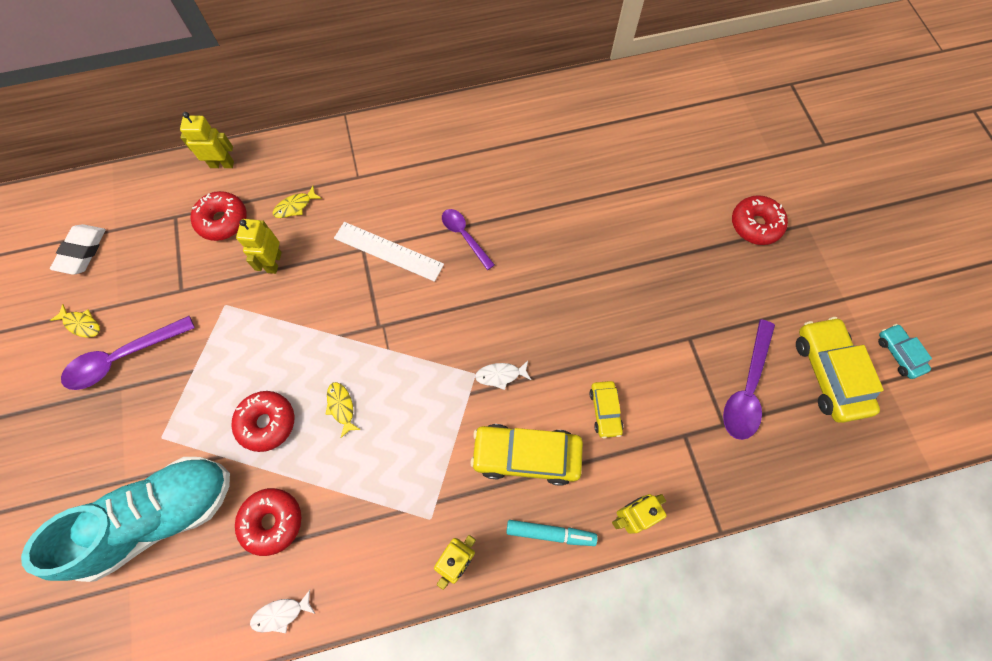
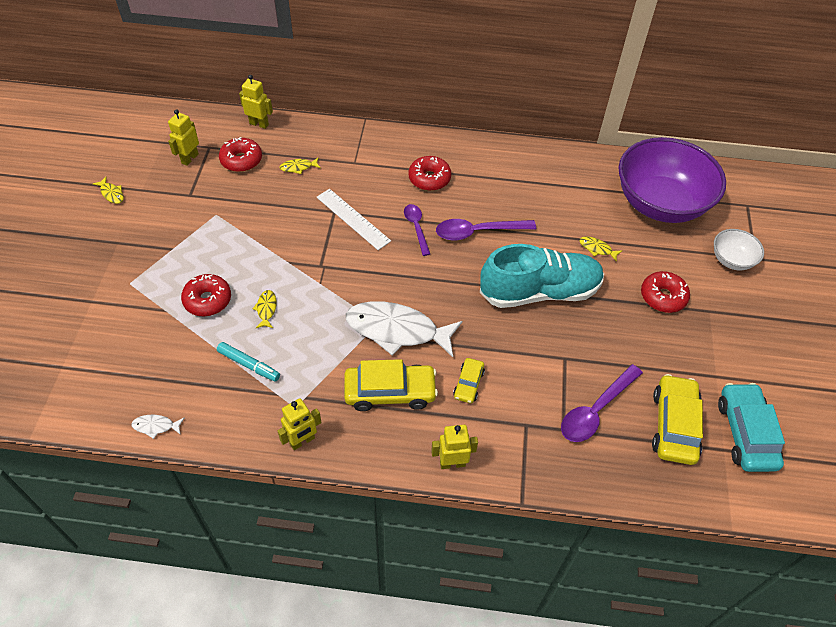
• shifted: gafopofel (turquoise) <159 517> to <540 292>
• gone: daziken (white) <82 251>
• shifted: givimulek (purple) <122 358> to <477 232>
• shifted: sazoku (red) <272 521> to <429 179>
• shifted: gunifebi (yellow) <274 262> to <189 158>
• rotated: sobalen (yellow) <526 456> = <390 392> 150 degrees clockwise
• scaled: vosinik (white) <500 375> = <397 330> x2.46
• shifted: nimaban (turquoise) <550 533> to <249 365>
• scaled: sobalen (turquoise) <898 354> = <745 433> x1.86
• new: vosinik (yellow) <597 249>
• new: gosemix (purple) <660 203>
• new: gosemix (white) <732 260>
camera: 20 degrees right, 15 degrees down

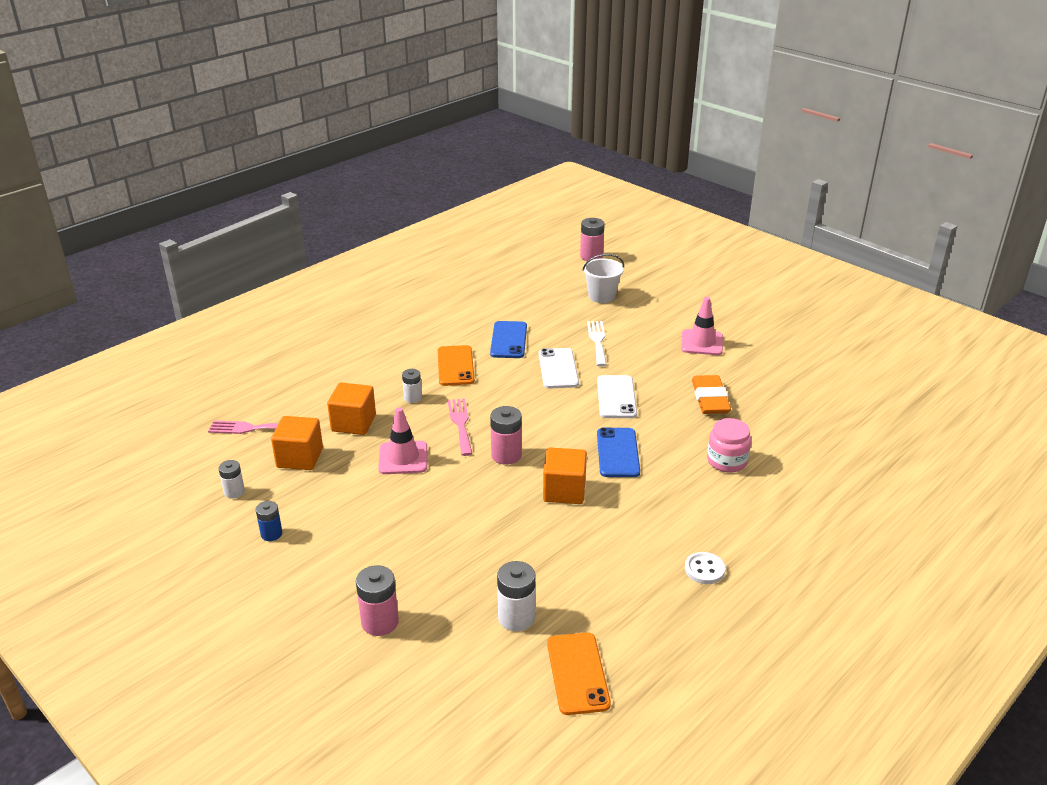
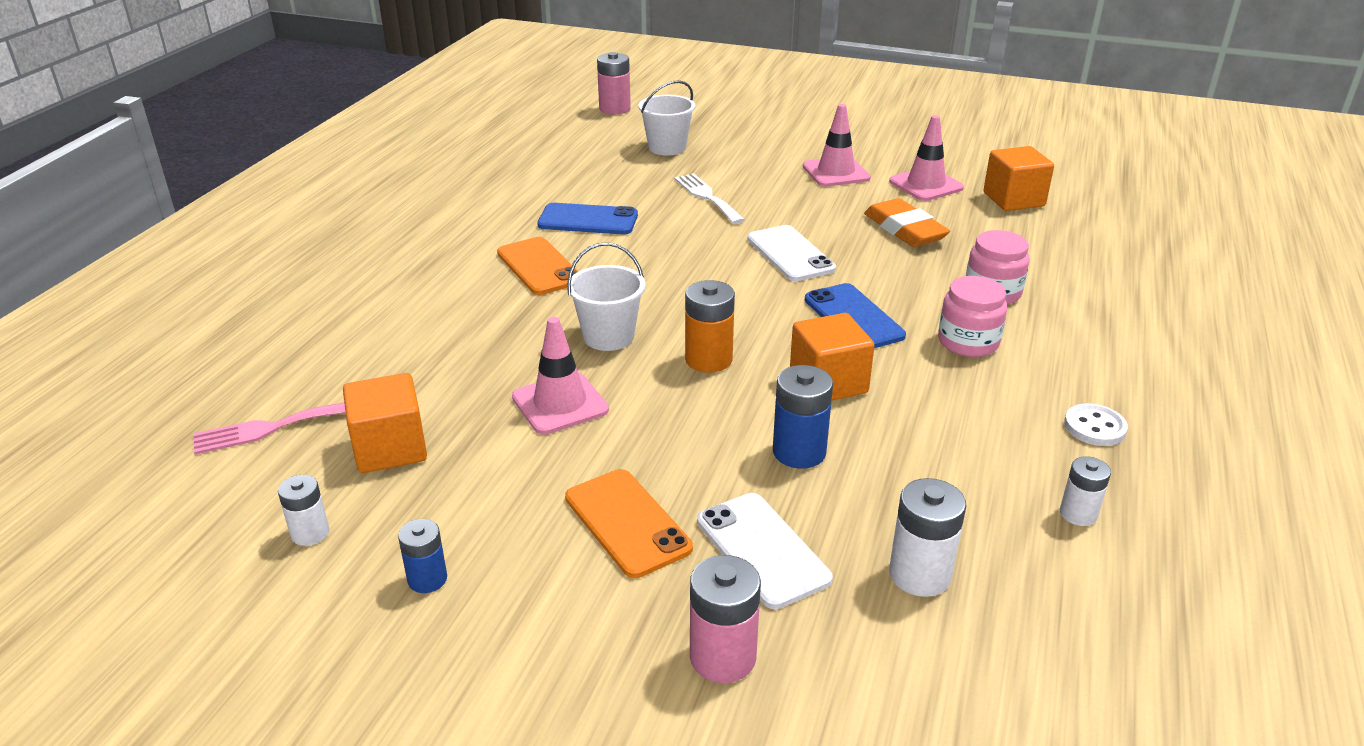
• shifted: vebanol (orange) <353 423> to <1013 199>
• shifted: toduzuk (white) <413 398> to <1078 514>
• swapped: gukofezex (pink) <460 424> to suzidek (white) <608 336>
• rotated: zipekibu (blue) <508 340> = <588 220> 60 degrees counterclockwise
• repainted: toduzuk (pink) <506 455> to toduzuk (orange) <708 359>
• shifted: zipekibu (white) <558 369> to <762 550>
• shifted: zipekibu (orange) <577 673> to <627 523>
• new: toduzuk (blue) <799 452>
• new: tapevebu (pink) <926 185>
• new: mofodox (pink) <968 342>
camera: 25 degrees left, 0 degrees up

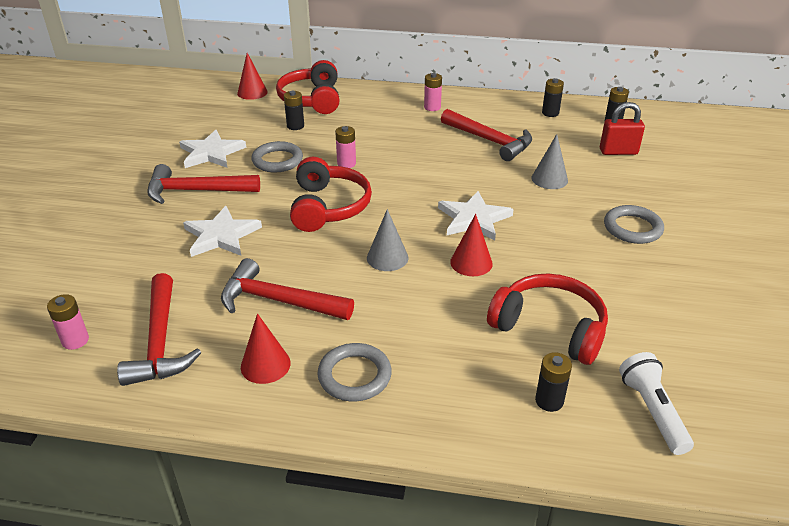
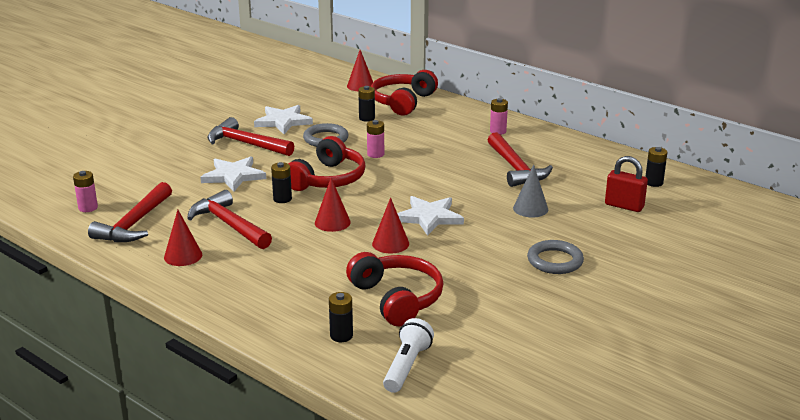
• gone: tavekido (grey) <354 376>
• repainted: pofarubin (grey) <387 257> to pofarubin (red) <332 222>
• shifted: toduzuk (black) <550 113> to <282 199>
camera: 30 degrees right, 10 degrees down

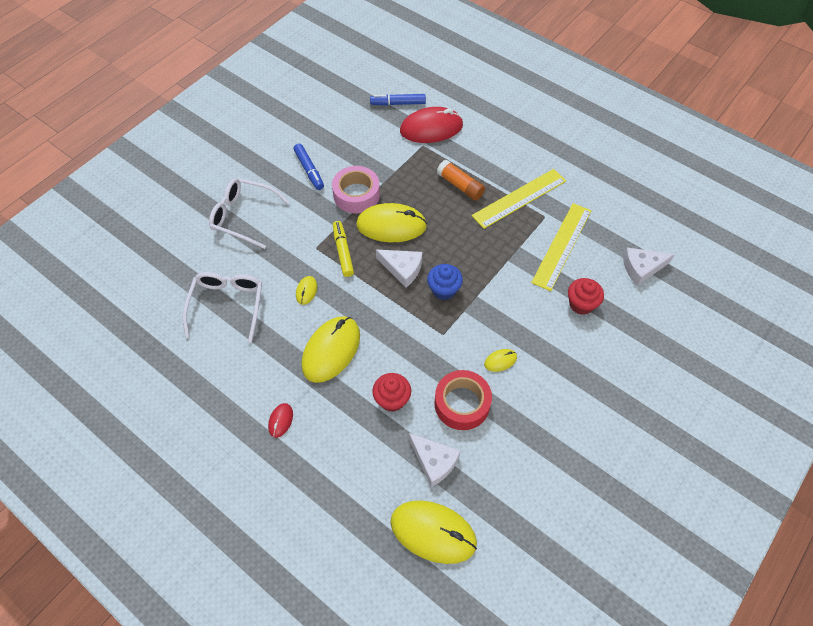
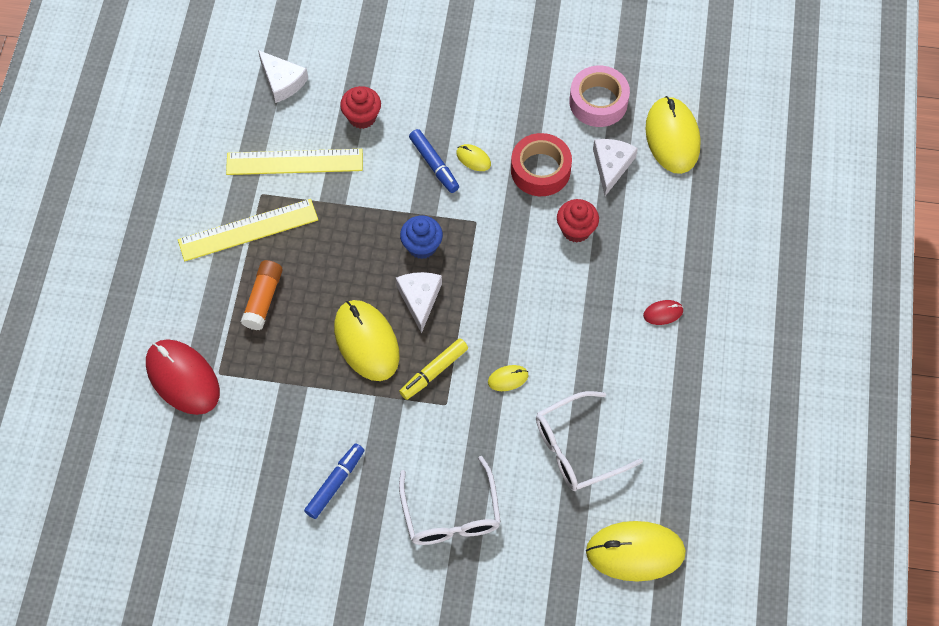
• shifted: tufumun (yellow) <331 350> to <635 552>
• shifted: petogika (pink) <356 195> to <598 102>
• shifted: nimaban (blue) <398 103> to <434 164>
• rotated: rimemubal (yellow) <519 198> = <248 230> 45 degrees counterclockwise
camera: 120 degrees left, 5 degrees up

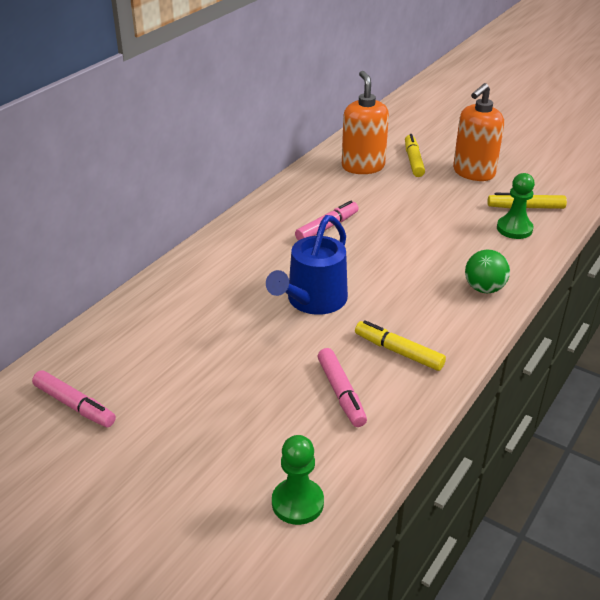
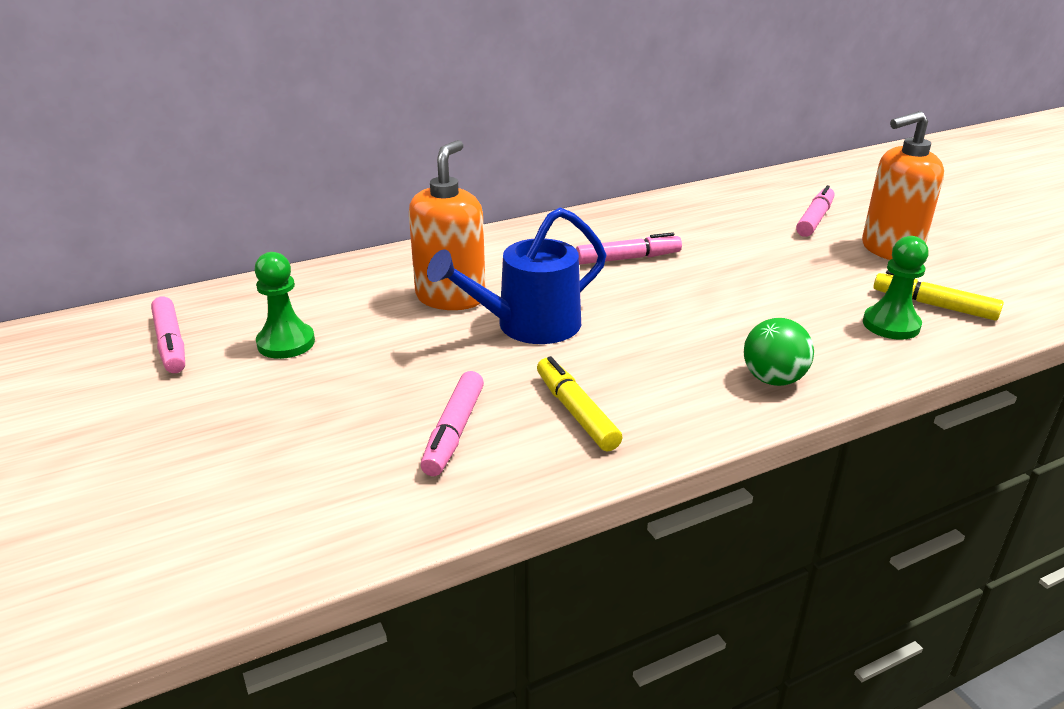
• shifted: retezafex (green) <297 503> to <286 343>
• shifted: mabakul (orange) <363 166> to <451 297>
• repainted: nimaban (yellow) <413 161> to nimaban (pink) <815 219>
camera: 30 degrees right, 5 degrees down

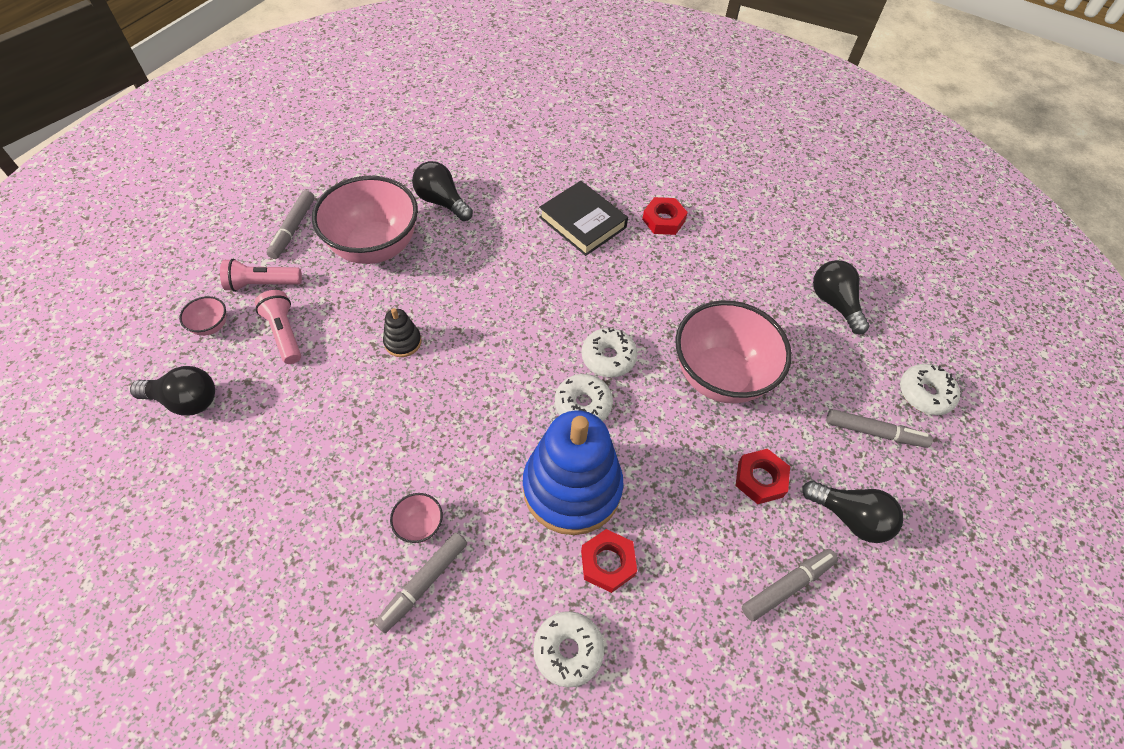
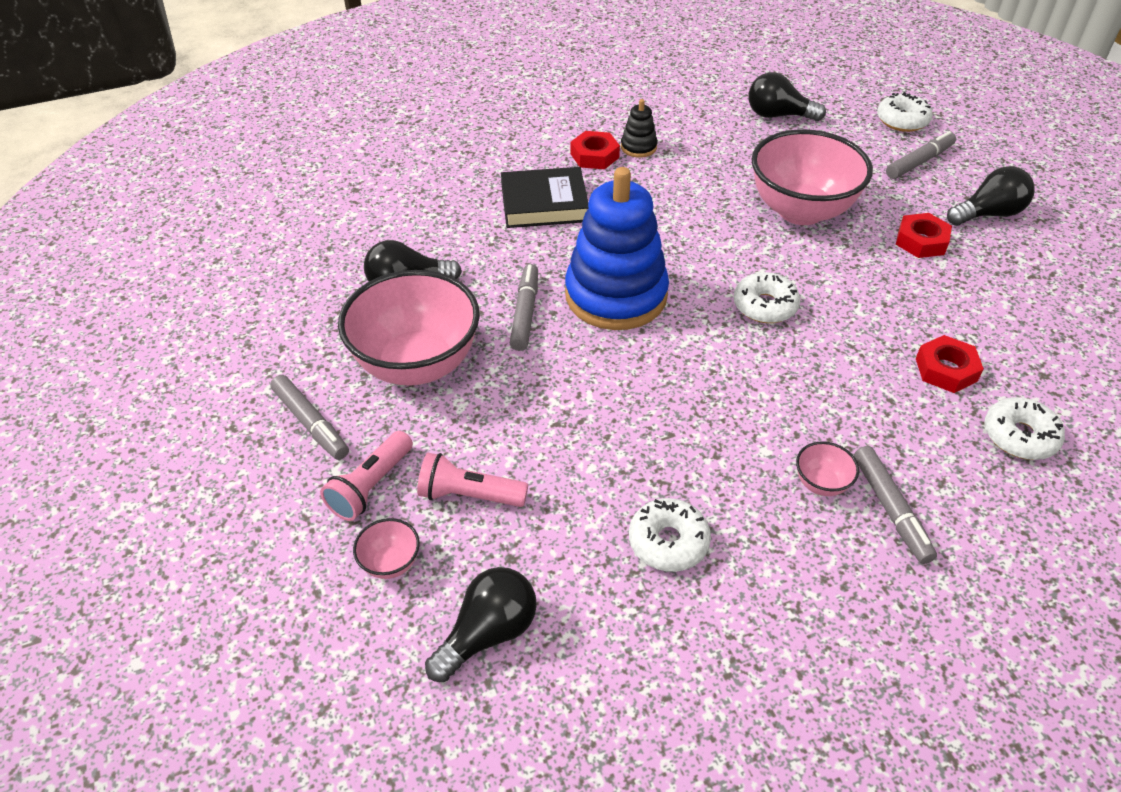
• shifted: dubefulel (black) <403 342> to <638 147>
• shifted: dubefulel (blue) <572 488> to <616 295>
• shifted: sazoku (white) <608 357> to <668 542>
• shifted: nimaban (grey) <787 586> to <525 313>
camera: 50 degrees left, 10 degrees down

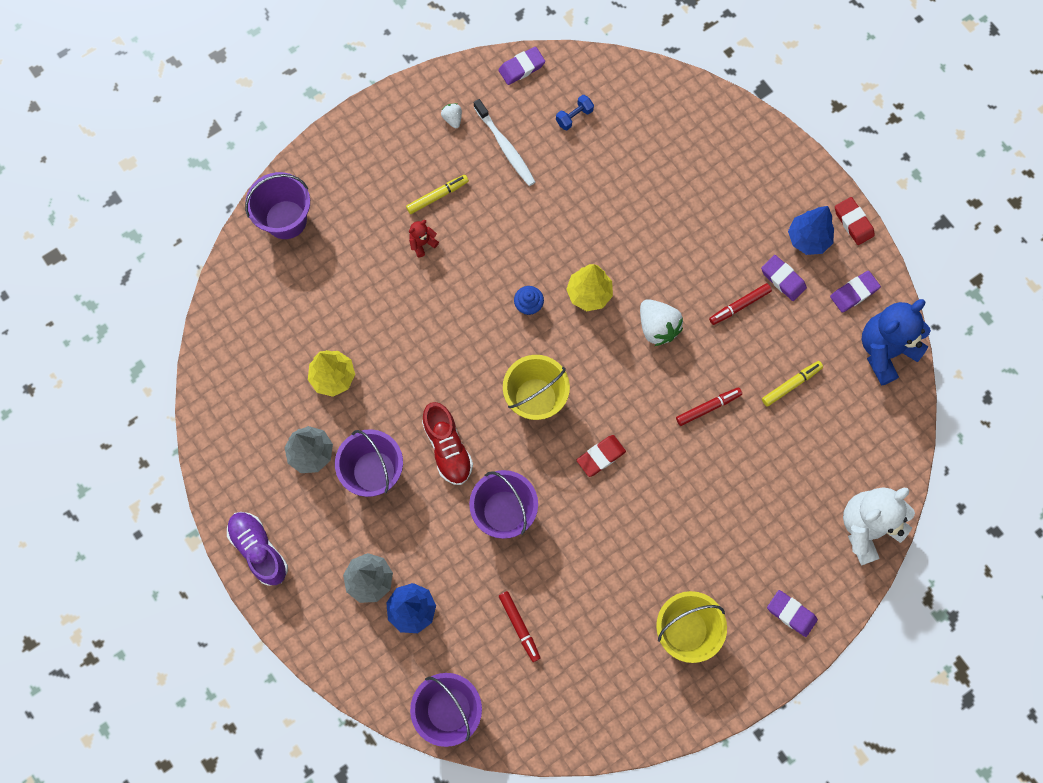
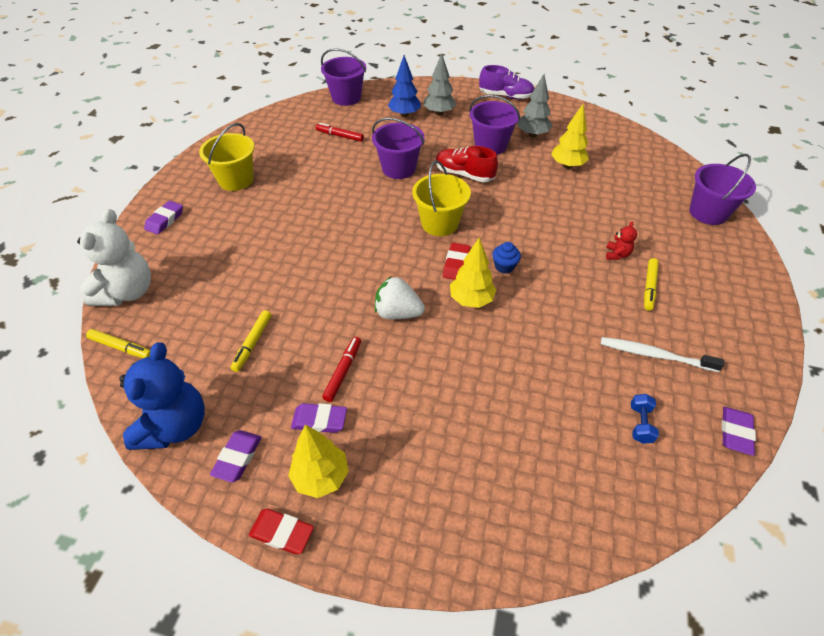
• gone: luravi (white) <452 119>
• shifted: daziken (red) <601 456> to <456 264>
• gone: nimaban (red) <708 407>
• rotated: daziken (purple) <791 613> = <165 220> 60 degrees counterclockwise
• repainted: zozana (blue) <807 239> to zozana (yellow) <321 477>
• new: nimaban (yellow) <121 347>
camera: 140 degrees right, 25 degrees down

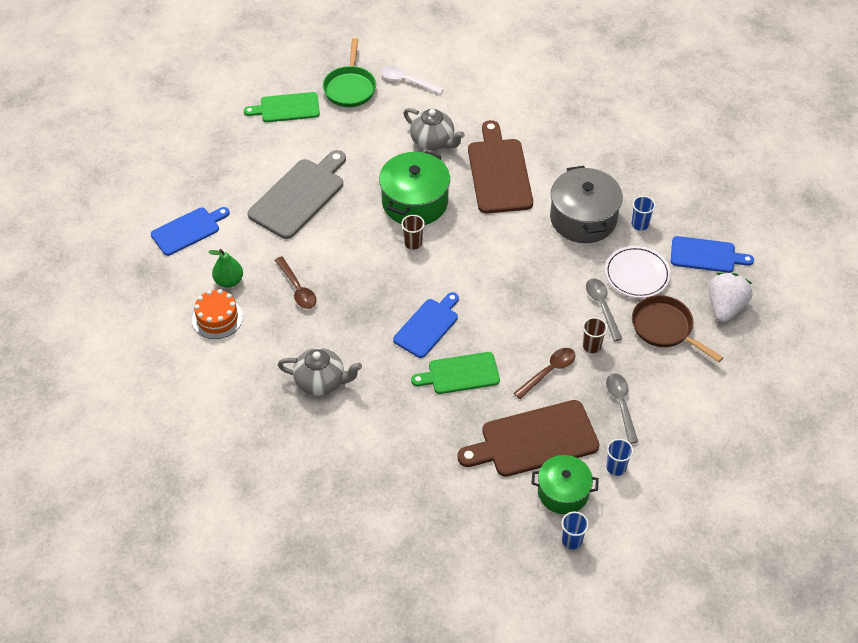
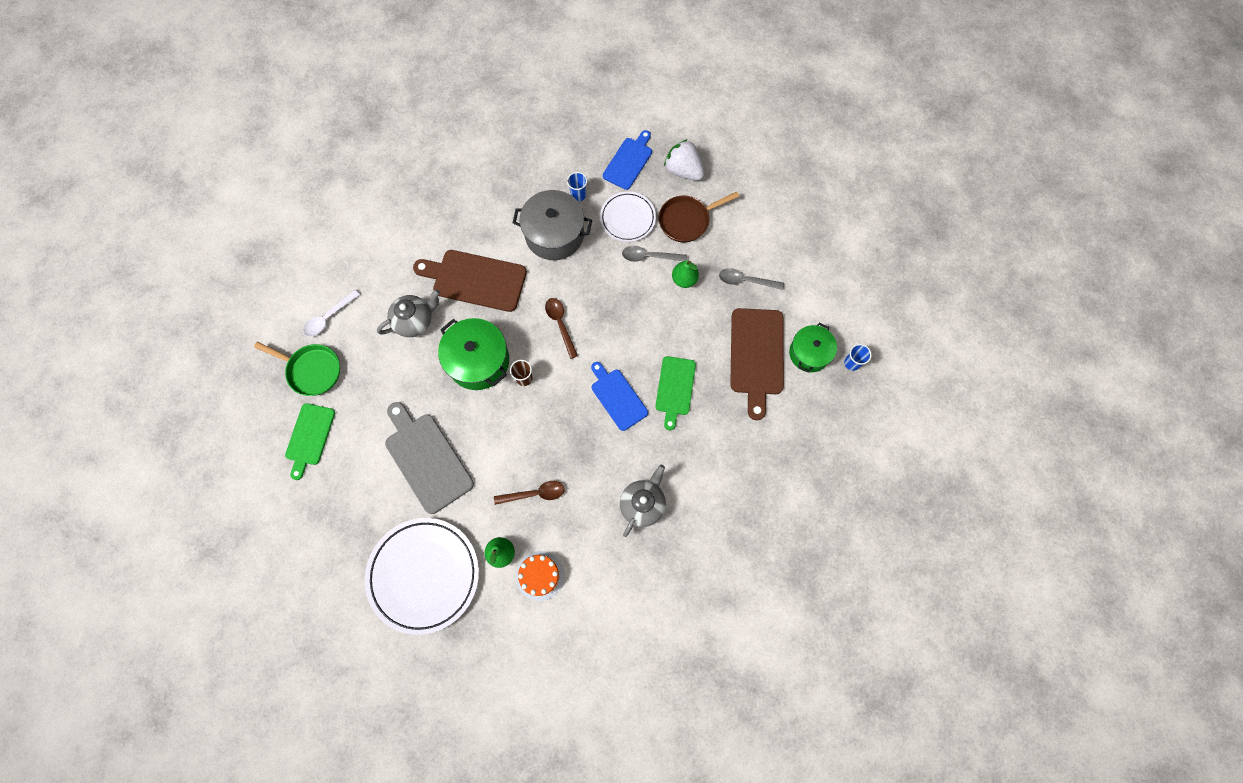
• swapped: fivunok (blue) <188 230> to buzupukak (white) <424 575>
• shifted: givimulek (brown) <549 371> to <560 324>
• swapped: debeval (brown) <591 346> to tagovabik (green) <684 279>
• gone: debeval (blue) <616 467>
camera: 70 degrees left, 20 degrees up

